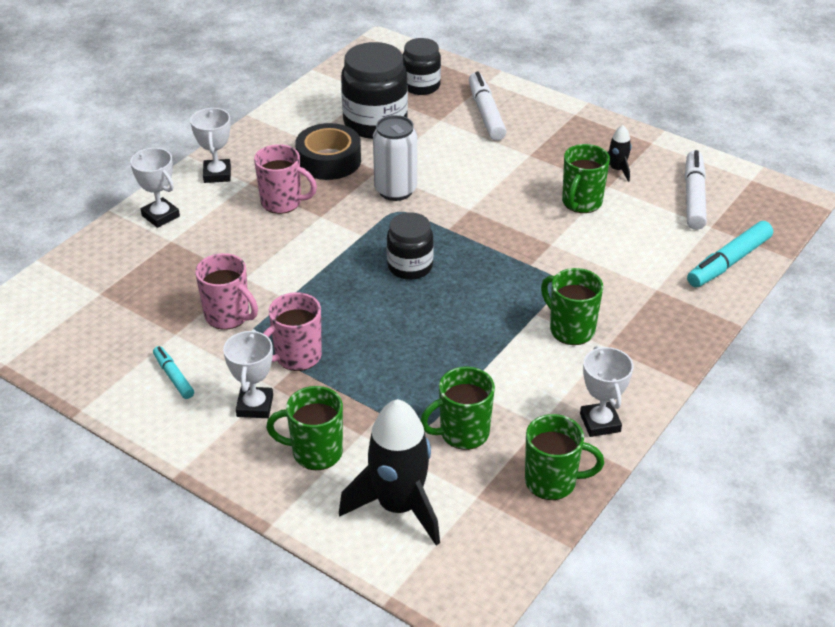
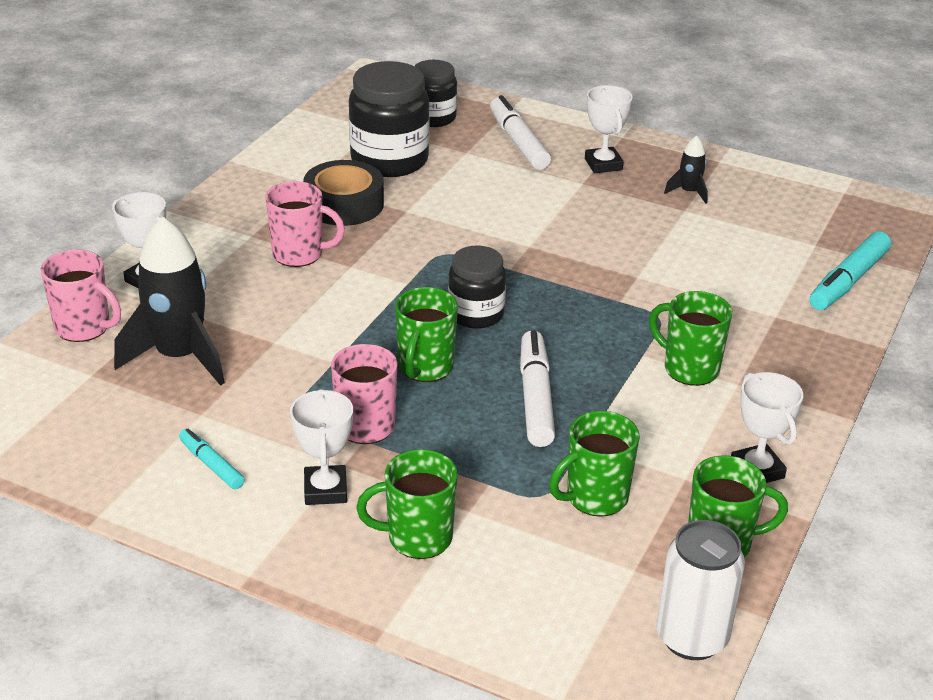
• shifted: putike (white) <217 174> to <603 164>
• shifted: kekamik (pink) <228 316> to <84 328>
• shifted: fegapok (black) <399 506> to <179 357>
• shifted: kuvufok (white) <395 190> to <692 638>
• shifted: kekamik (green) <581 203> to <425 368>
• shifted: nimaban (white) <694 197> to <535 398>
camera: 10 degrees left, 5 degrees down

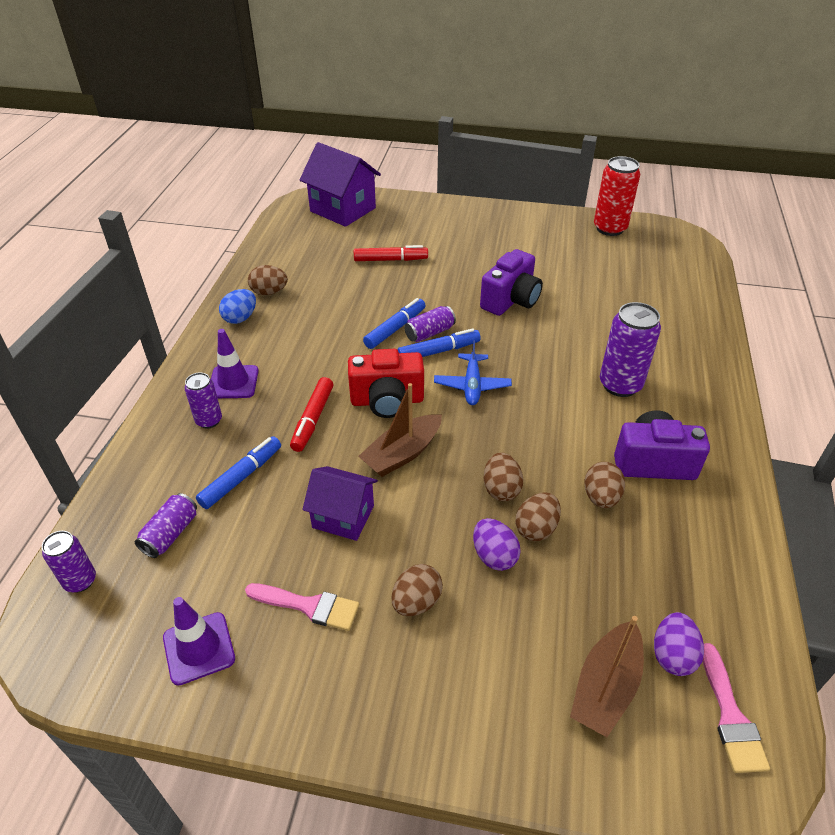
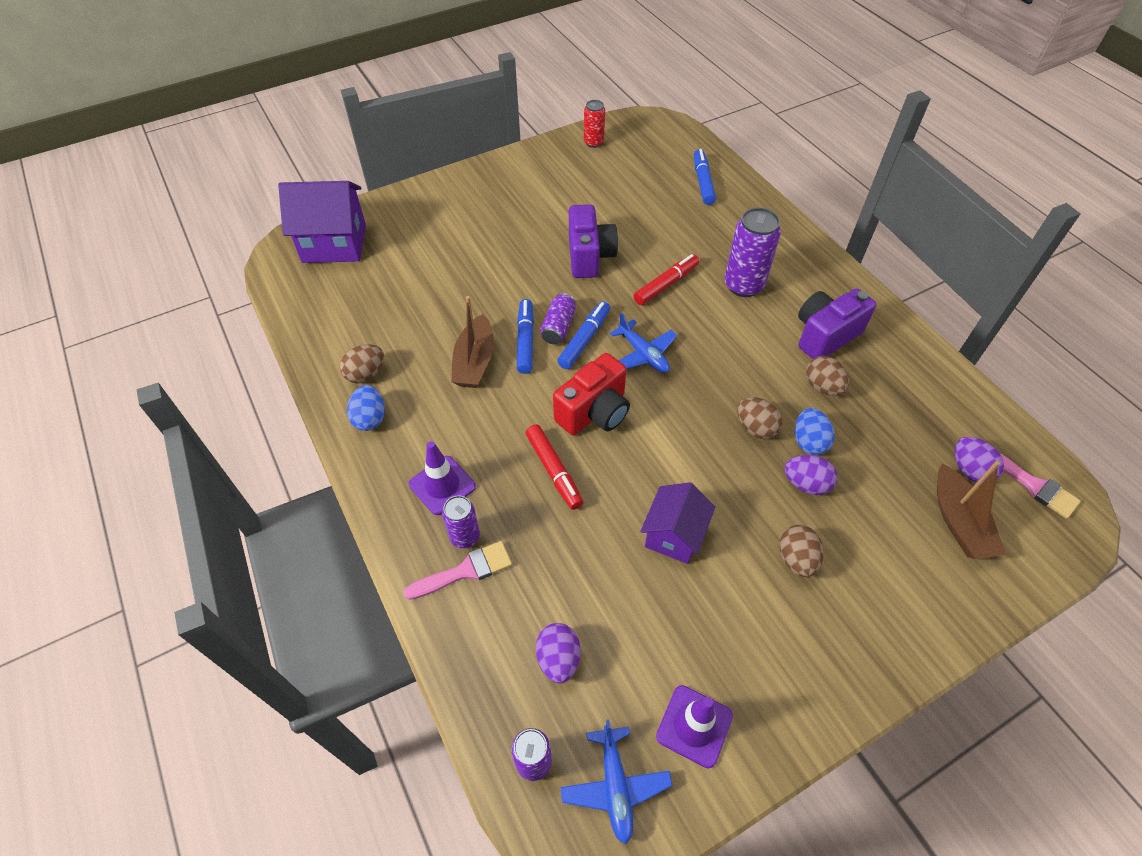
• swapped: kuvufok (purple) <170 534> to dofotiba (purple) <558 659>
• shifted: nimaban (blue) <241 477> to <703 182>
• shifted: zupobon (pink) <309 606> to <465 571>
• rotated: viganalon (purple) <343 516> = <674 535> 45 degrees counterclockwise
• shifted: nimaban (red) <390 260> to <666 284>
• shifted: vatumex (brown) <402 454> to <475 362>
• repainted: dofotiba (brown) <536 528> to dofotiba (blue) <809 442>
• scaled: kuvufok (red) <609 228> = <593 142> x0.59
• new: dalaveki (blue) <615 786>
camera: 40 degrees left, 10 degrees up

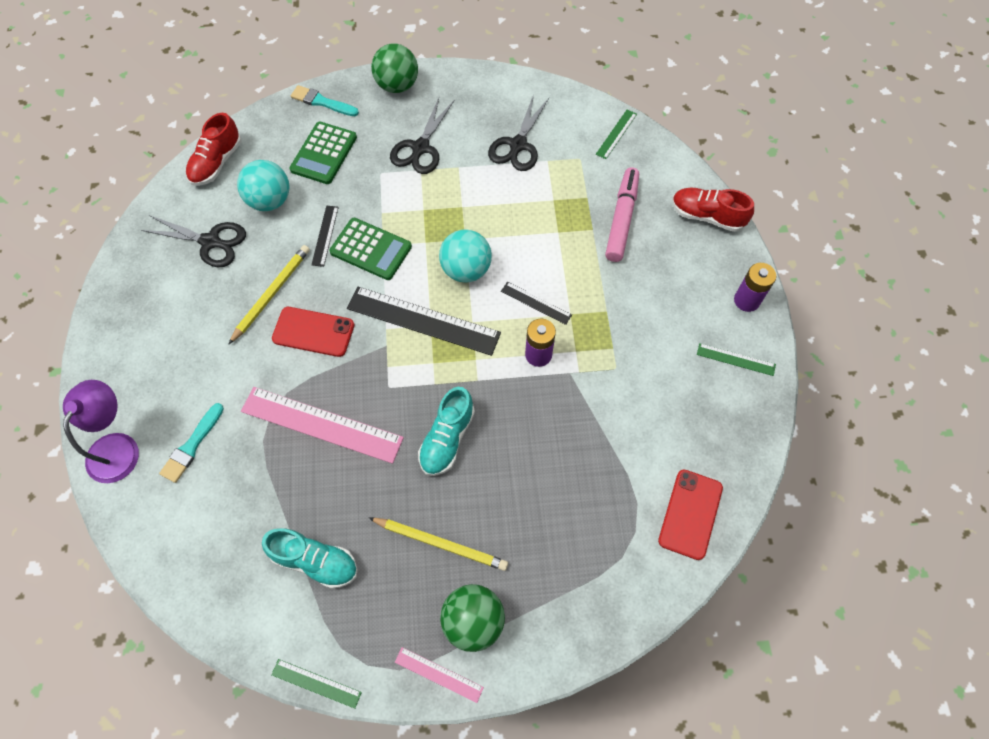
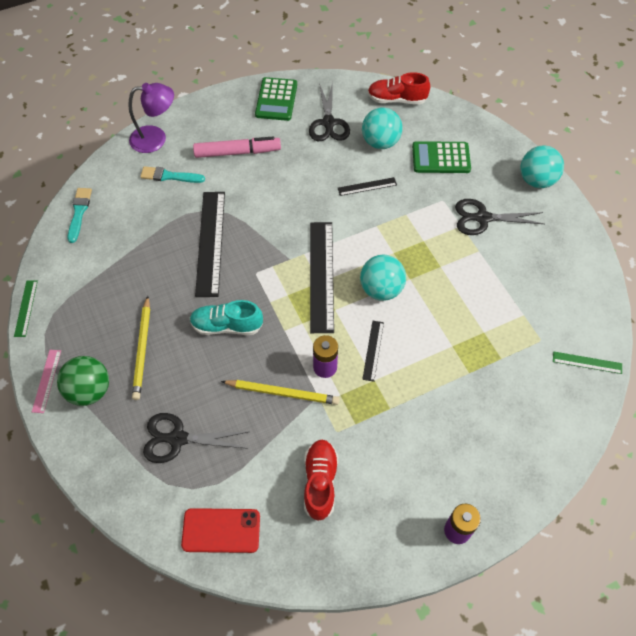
• shifted: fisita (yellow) <271 294> to <282 393>
• repainted: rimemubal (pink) <322 424> to rimemubal (black) <210 242>
• gone: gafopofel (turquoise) <315 561>
• gone: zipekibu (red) <313 332>
• shifted: zupobon (turquoise) <322 102> to <79 212>
• shifted: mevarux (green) <371 249> to <276 99>
• repainted: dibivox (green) <397 85> to dibivox (turquoise) <536 180>
• shifted: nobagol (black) <518 145> to <177 439>
• shifted: nimaban (pink) <622 219> to <237 152>
• shifted: gafopofel (red) <707 216> to <320 482>
• gone: rimemubal (green) <736 359>
camera: 70 degrees right, 5 degrees down

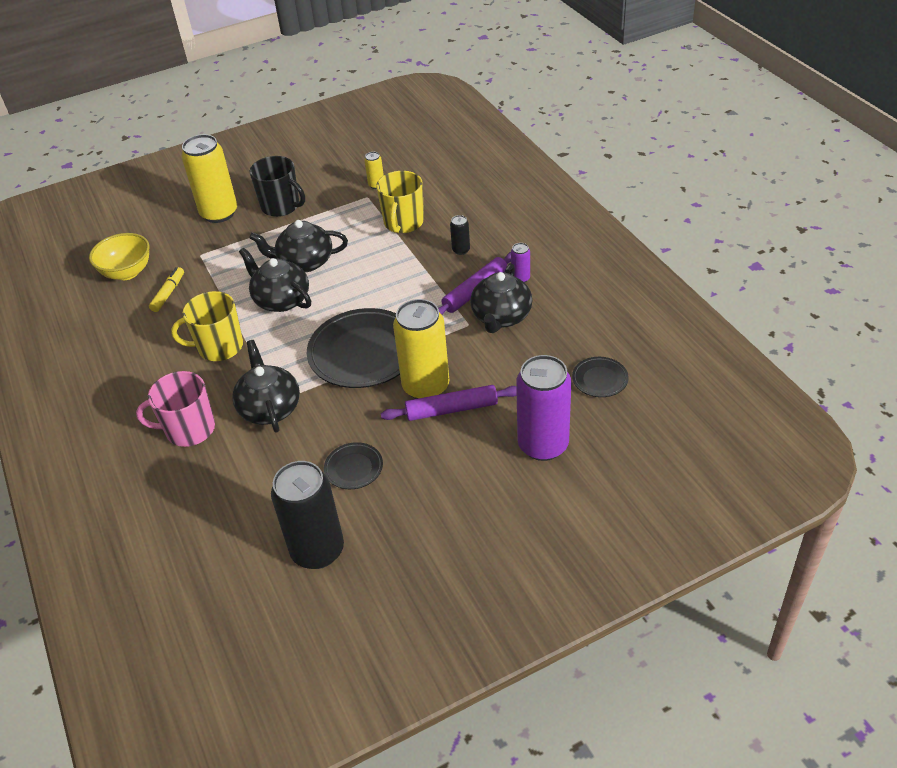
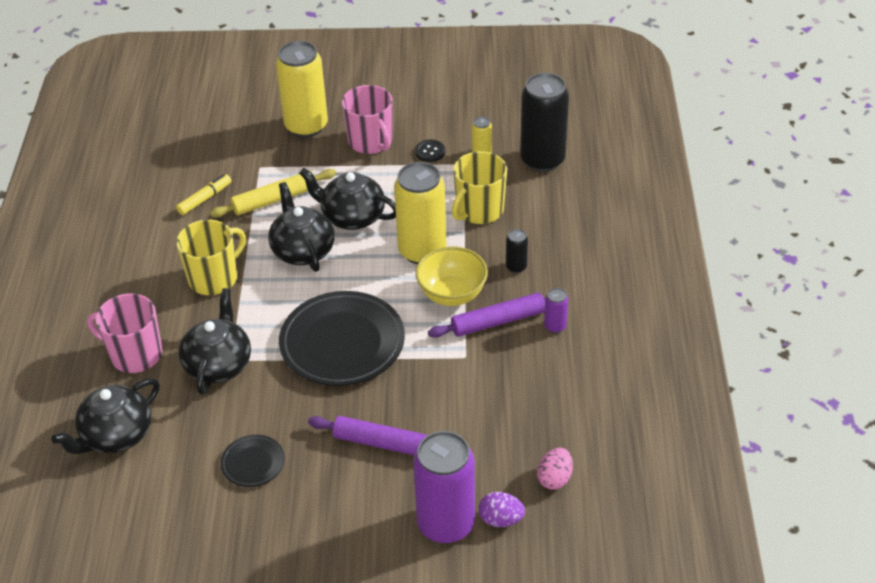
• shifted: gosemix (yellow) <127 272> to <452 294>
• rotated: kekamik (yellow) <219 347> = <214 278> 120 degrees clockwise
• repainted: kekamik (black) <281 206> to kekamik (pink) <371 141>
• shifted: kuvufok (black) <317 550> to <542 160>
• shifted: kuvufok (yellow) <426 386> to <422 251>
• shifted: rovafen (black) <501 317> to <116 435>
• swapped: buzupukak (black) <600 379> to dofotiba (pink) <554 478>
• new: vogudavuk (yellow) <274 199>
• new: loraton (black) <430 152>
• new: dofotiba (purple) <501 519>
camera: 25 degrees right, 0 degrees up

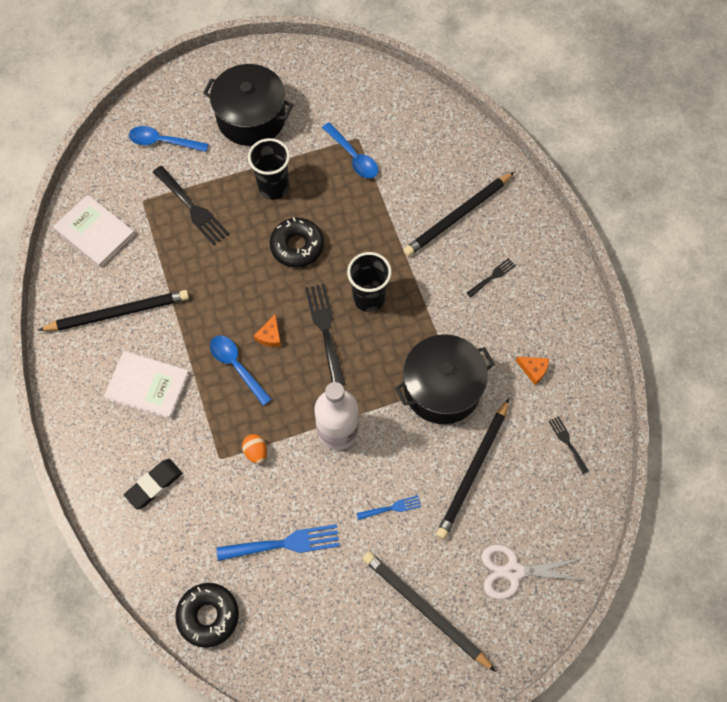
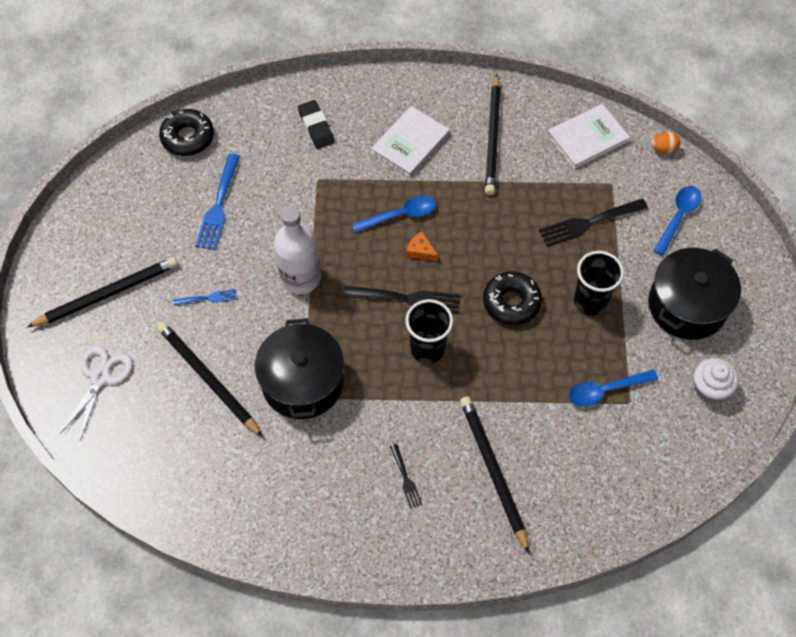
• shifted: dofotiba (orange) <256 452> to <663 149>
• rotated: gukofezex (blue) <392 508> = <208 298> 105 degrees counterclockwise
• gone: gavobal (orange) <533 370>
• gone: gukofezex (black) <567 442>
• new: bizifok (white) <710 388>
camera: 110 degrees right, 5 degrees down

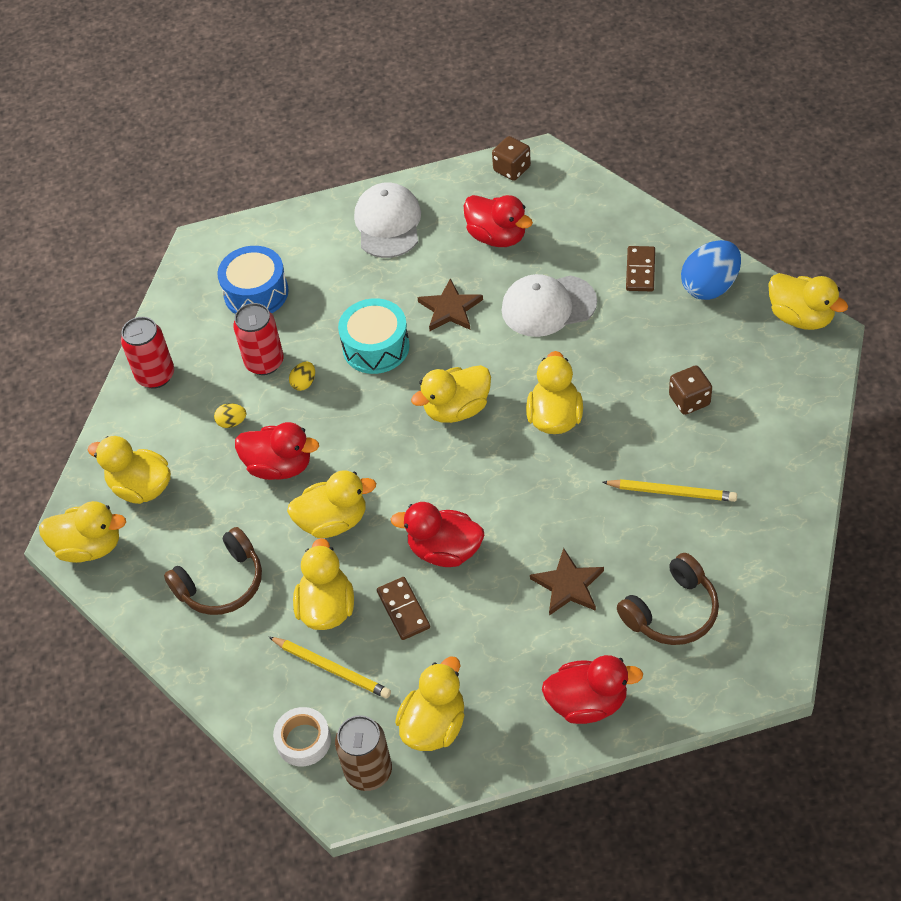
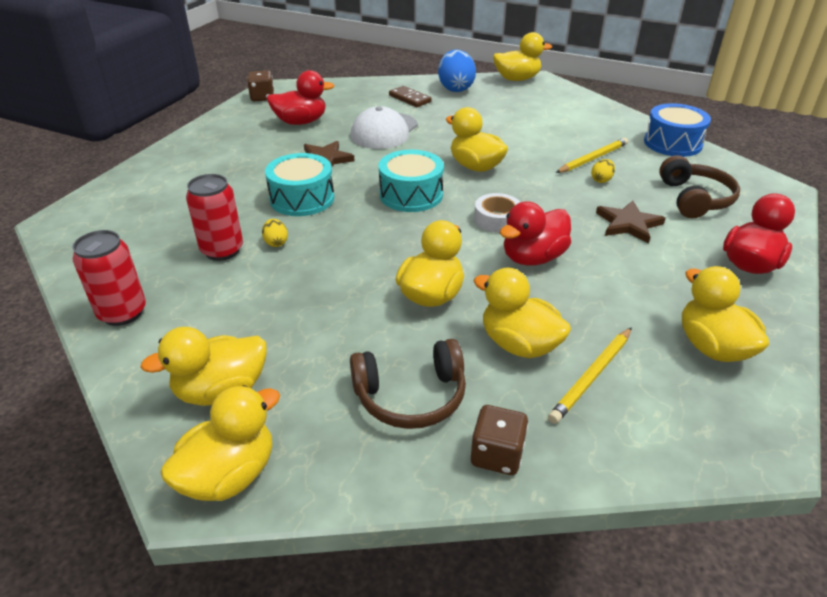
• rotated: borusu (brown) <222 583> = <411 396> 75 degrees clockwise
• shifted: dofotiba (yellow) <232 422> to <601 180>
• shifted: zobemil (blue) <256 293> to <672 143>
• gone: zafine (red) <279 466>
• rotated: fisita (yellow) <331 669> = <591 376> 150 degrees clockwise
• shifted: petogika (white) <303 740> to <497 219>
• gone: kuvufok (brown) <368 771>
• gone: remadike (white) <388 223>
• gone: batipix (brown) <403 610>
• swapped: zafine (yellow) <456 409> to zobemil (turquoise) <411 195>
• shifted: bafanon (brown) <689 400> to <497 455>
camera: 55 degrees left, 15 degrees down

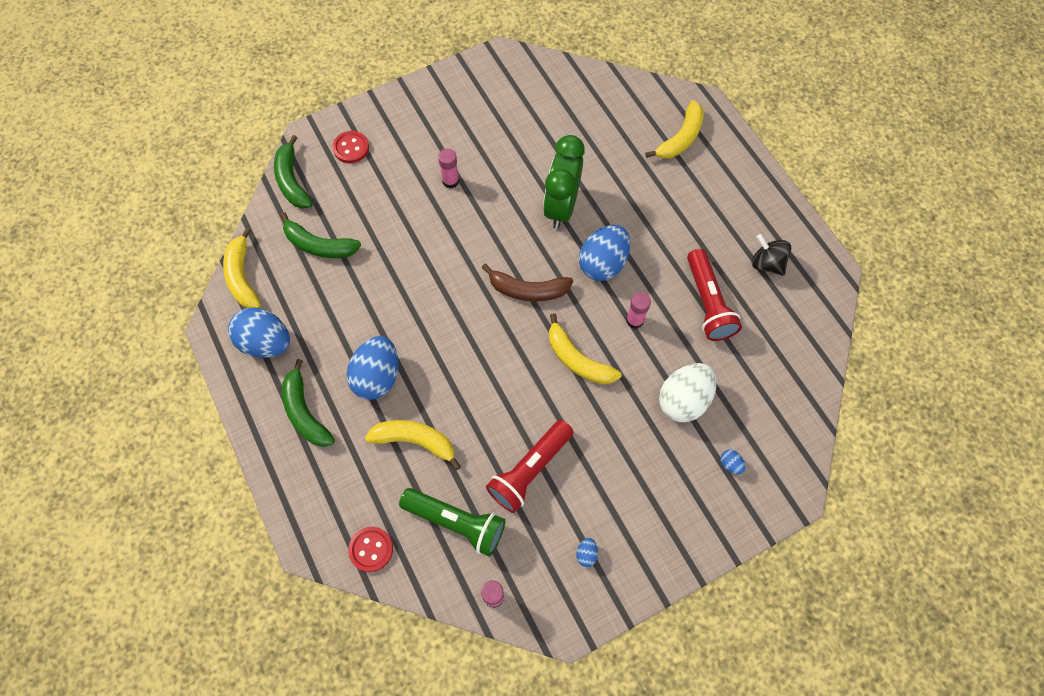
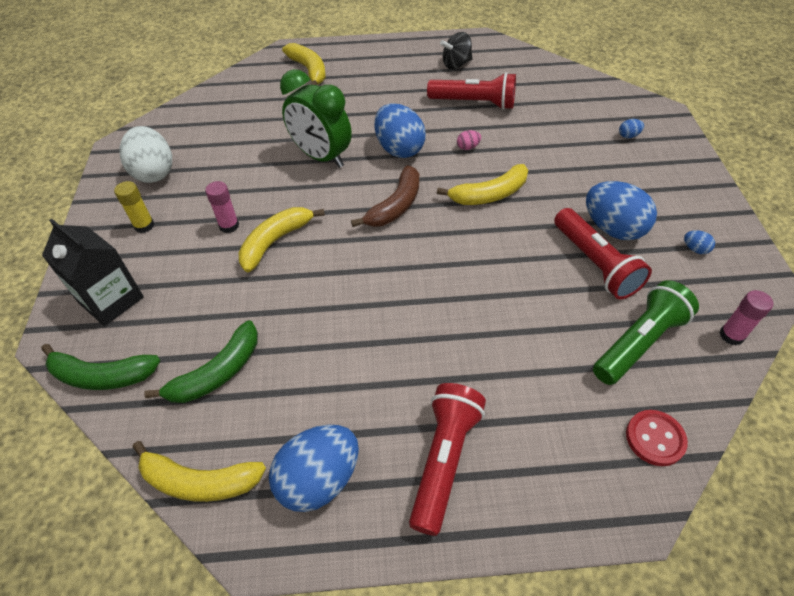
• swapped: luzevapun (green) <305 412> to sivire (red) <444 460>
• swapped: loraton (red) <351 148> to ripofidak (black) <111 300>
• shifted: dofotiba (blue) <377 376> to <613 228>
• shifted: luzevapun (yellow) <415 441> to <275 241>
• swapped: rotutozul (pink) <635 320> to dofotiba (pink) <468 147>
• shifted: dofotiba (white) <683 400> to <154 172>
• new: rotutozul (yellow) <144 226>
camera: 65 degrees left, 15 degrees down

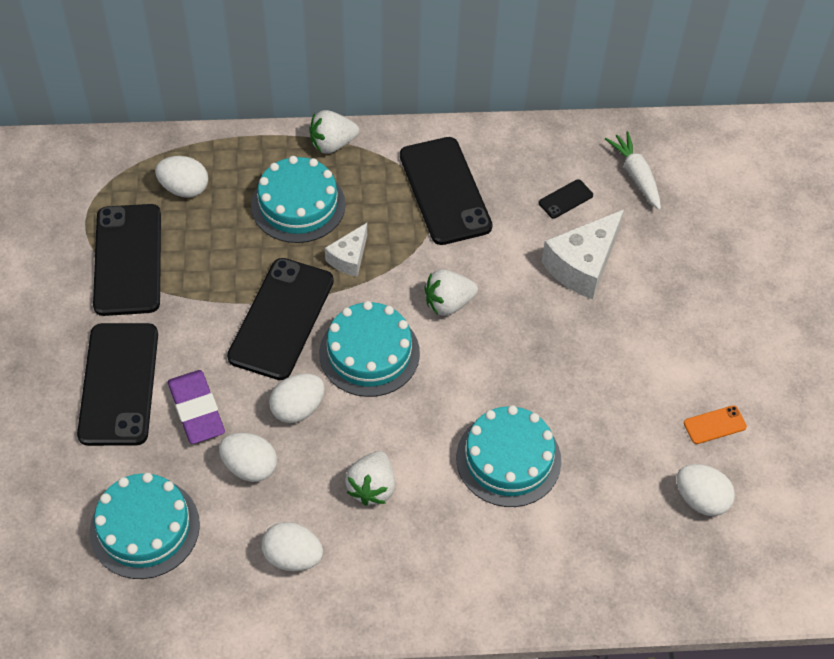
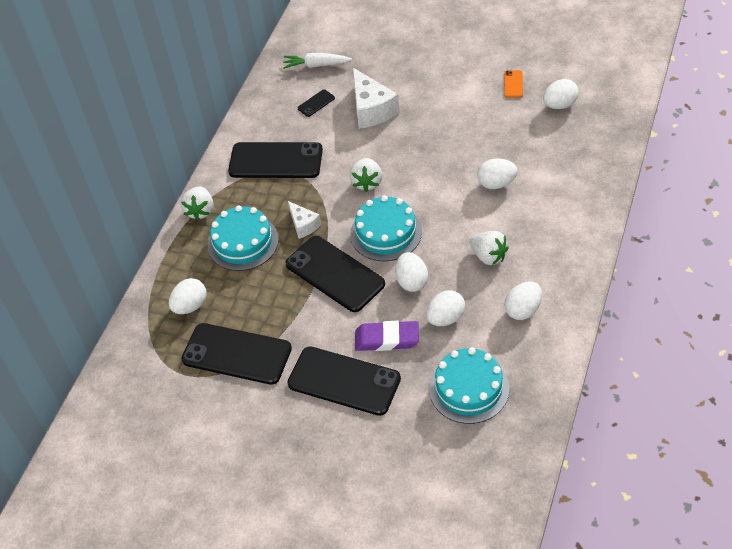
• swapped: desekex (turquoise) <508 459> to dofotiba (white) <496 183>
• rotated: zipekibu (black) <565 199> = <316 103> 60 degrees clockwise
camera: 60 degrees left, 5 degrees down

